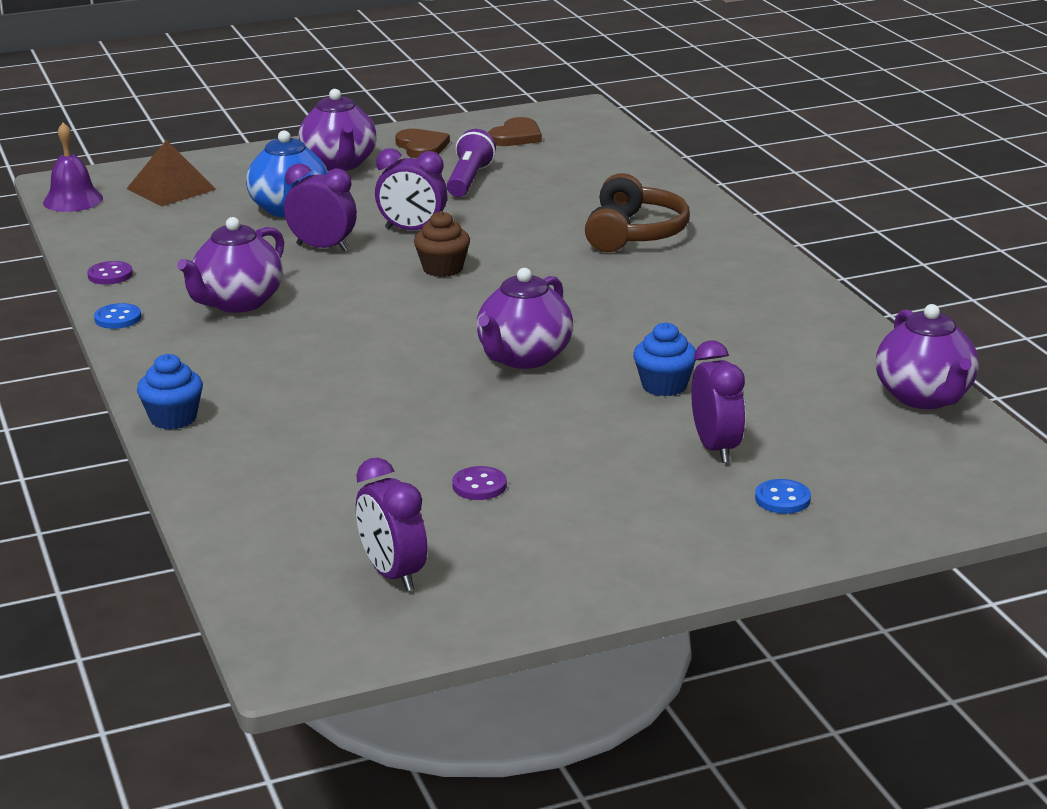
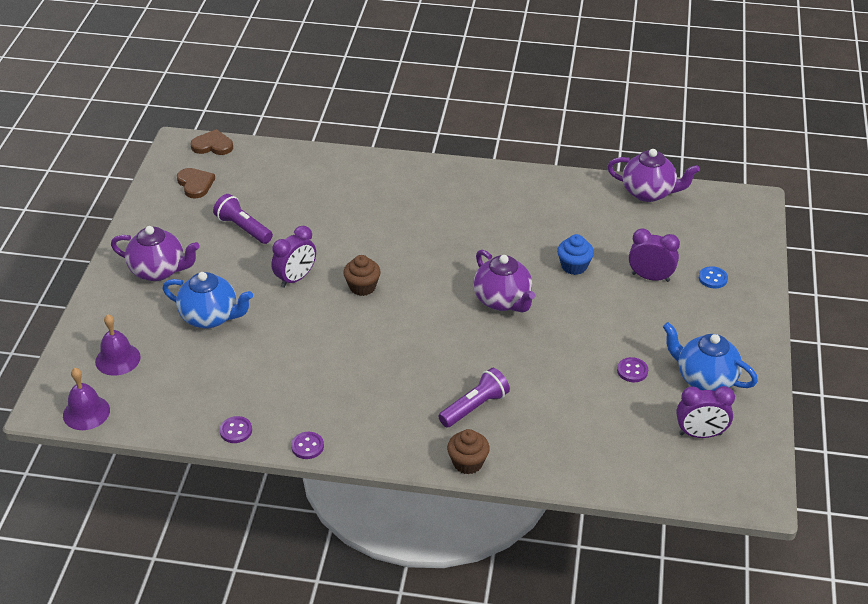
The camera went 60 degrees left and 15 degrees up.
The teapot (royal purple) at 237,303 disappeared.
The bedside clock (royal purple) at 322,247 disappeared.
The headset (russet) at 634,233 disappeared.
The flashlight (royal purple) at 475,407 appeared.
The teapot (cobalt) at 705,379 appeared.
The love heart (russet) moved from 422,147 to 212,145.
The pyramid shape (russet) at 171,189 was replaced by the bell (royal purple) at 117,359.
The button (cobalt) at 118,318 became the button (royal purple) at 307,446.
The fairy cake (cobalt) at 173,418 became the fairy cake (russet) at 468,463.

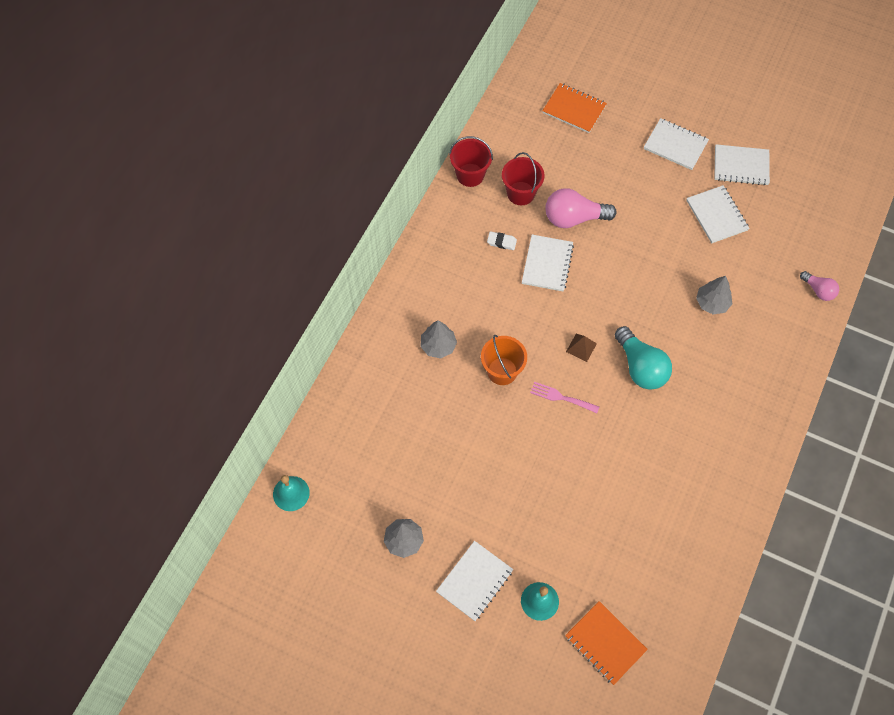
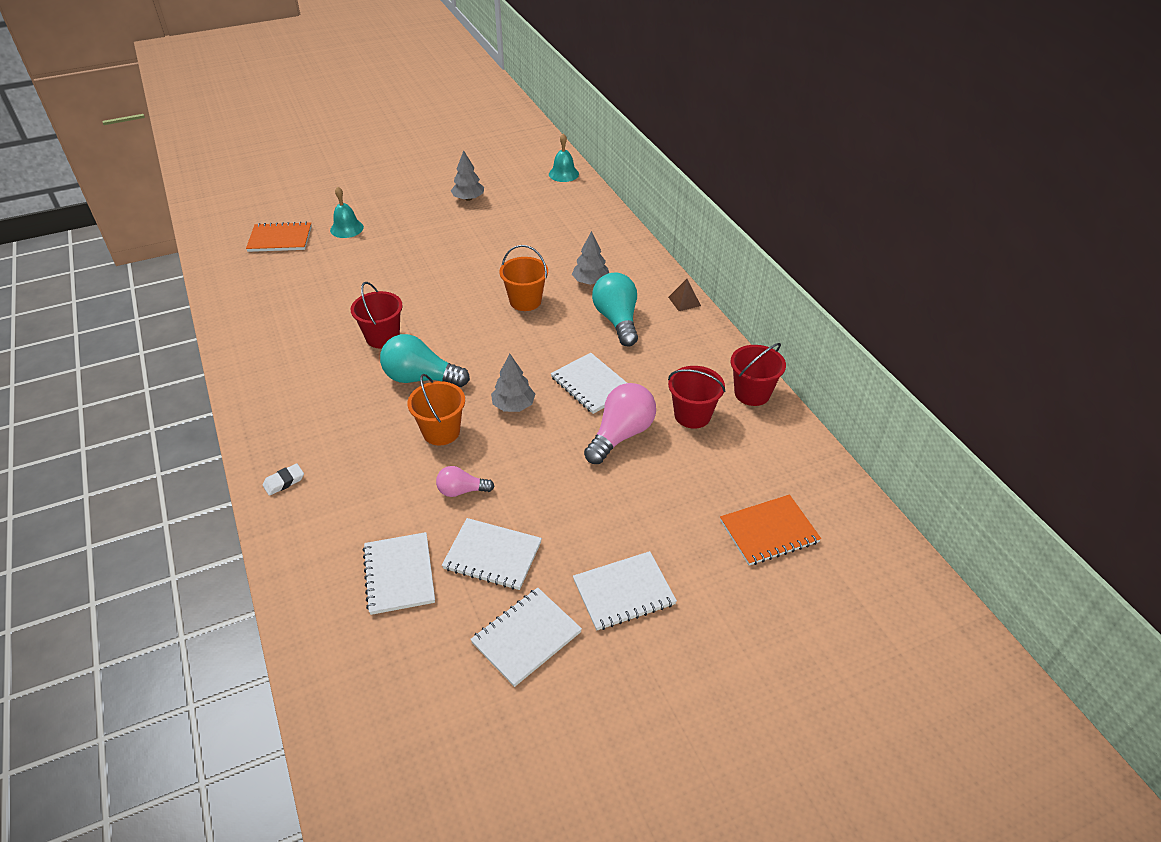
The camera went 130 degrees right and 20 degrees down.
The table fork (pink) at 561,397 disappeared.
The pail (scarlet) at 382,337 appeared.
The pail (bright orange) at 441,432 appeared.
The bulb (turquoise) at 617,320 appeared.
The exercise book (pure white) moved from 474,581 to 399,574.
The pencil eraser (pure white) moved from 501,242 to 284,482.
The pyramid shape (russet) moved from 581,347 to 684,301.
The toy tree (grey) moved from 712,303 to 513,405.
The bulb (pink) moved from 818,290 to 461,491.

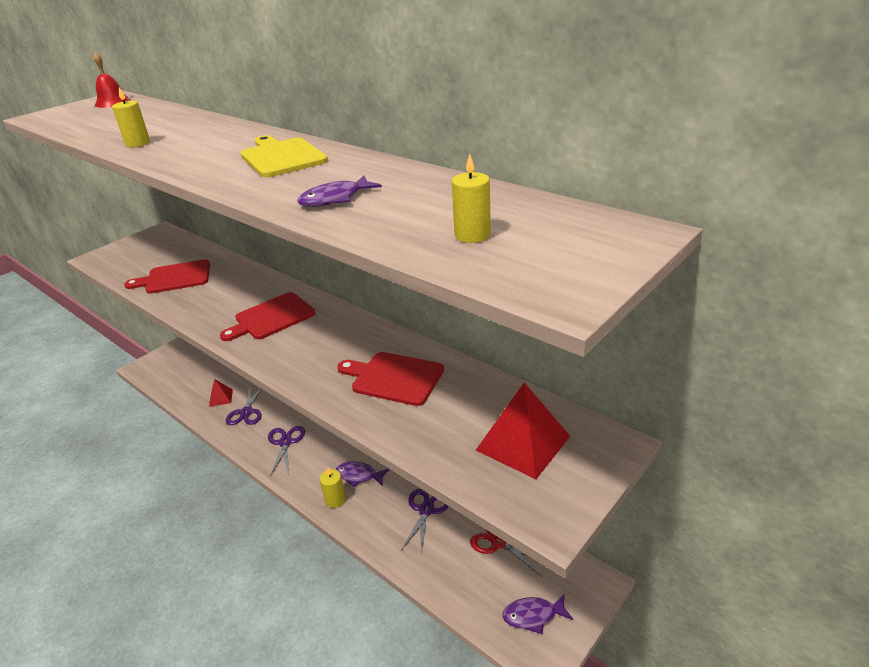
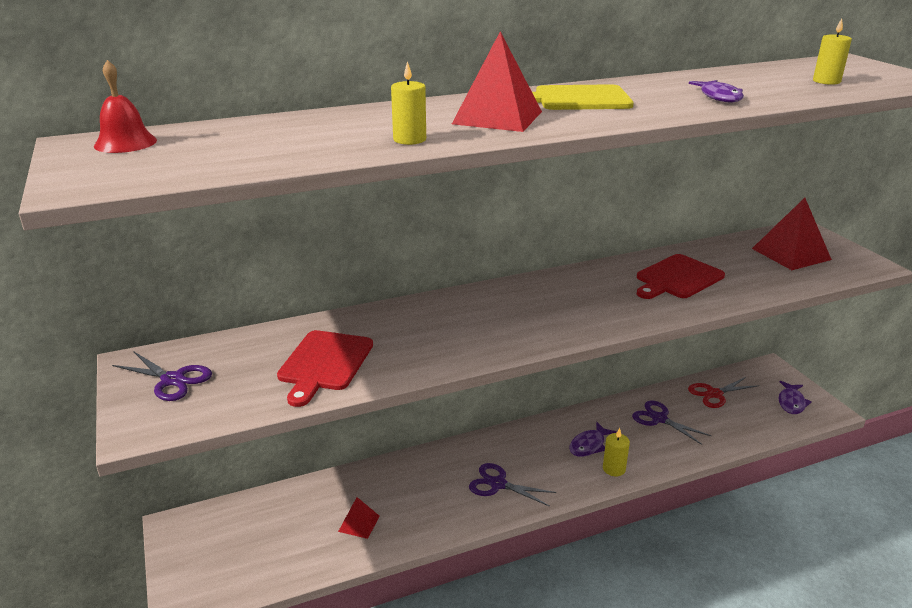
The camera went 65 degrees left and 5 degrees down.
The chopping board (scarlet) at 271,317 disappeared.
The pyramid shape (scarlet) at 498,117 appeared.
The pair of scissors (royal purple) moved from 246,412 to 172,380.

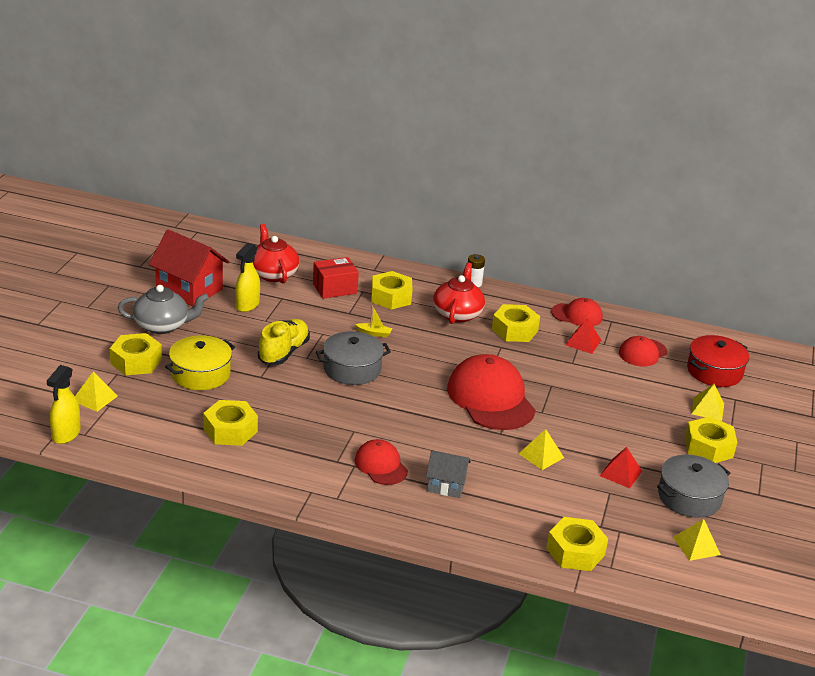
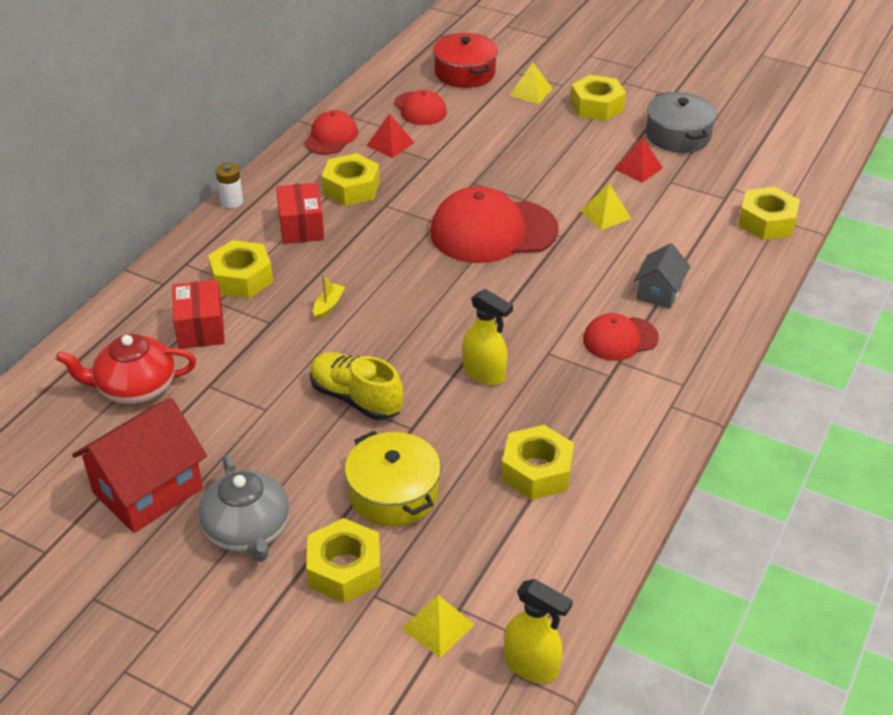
The camera went 75 degrees left and 10 degrees up.
The cooking pot (grey) at 352,369 disappeared.
The pyramid shape (golden) at 696,545 disappeared.
The sprayer (golden) moved from 247,305 to 484,374.
The teapot (scarlet) at 457,314 was replaced by the box (scarlet) at 301,227.
The teapot (grey) at 162,326 turned 150 degrees clockwise.

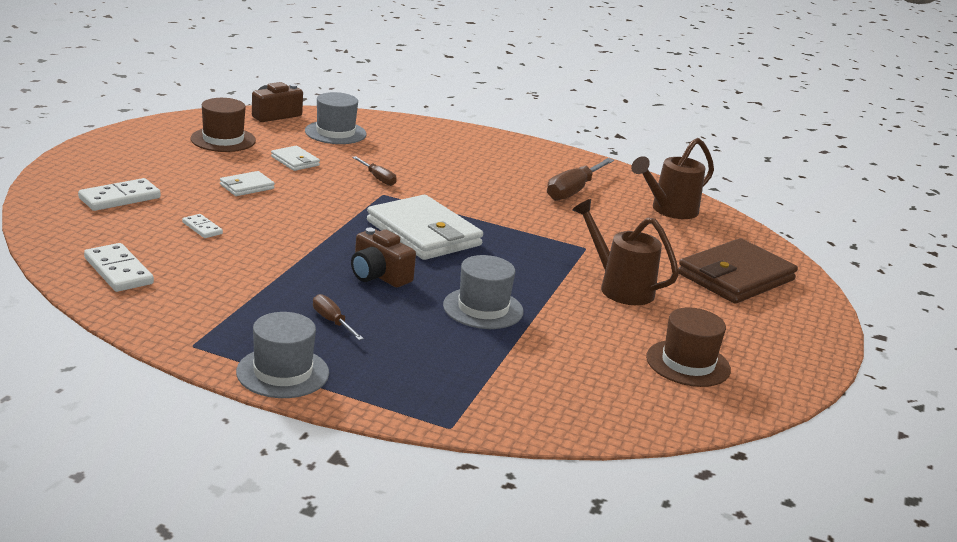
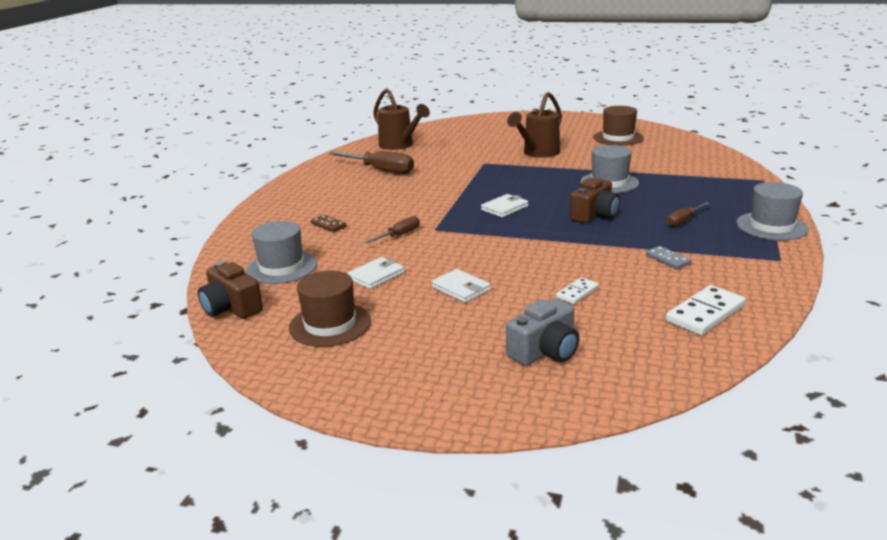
The camera went 90 degrees left and 0 degrees up.
The billfold (russet) at 735,277 disappeared.
The domino tile (russet) at 328,225 appeared.
The domino tile (grey) at 667,259 appeared.
The domino tile (pure white) at 120,198 was replaced by the compact camera (grey) at 545,351.
The billfold (pure white) at 423,233 changed to 0.47 times the size.

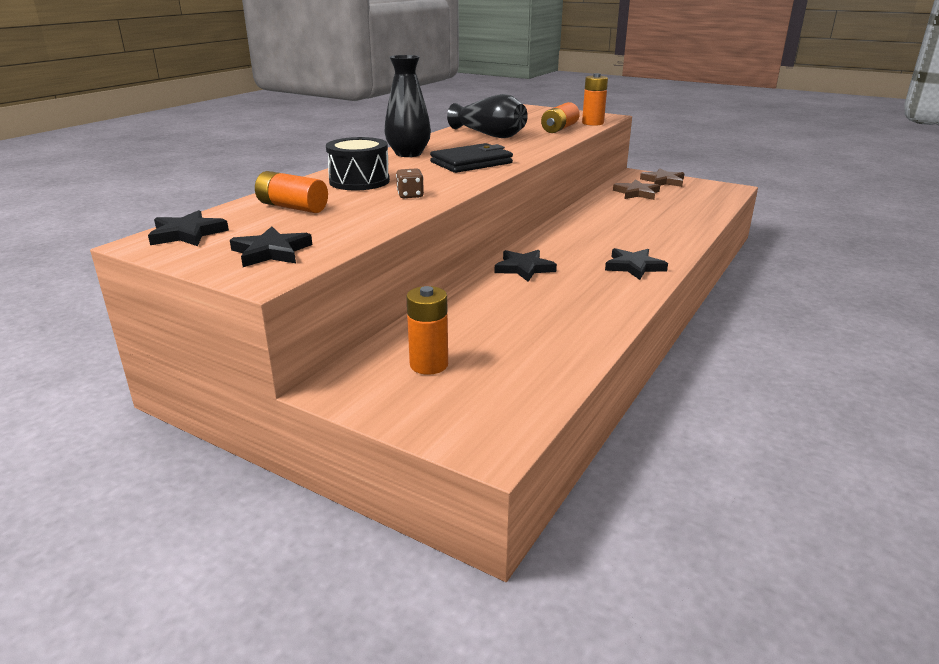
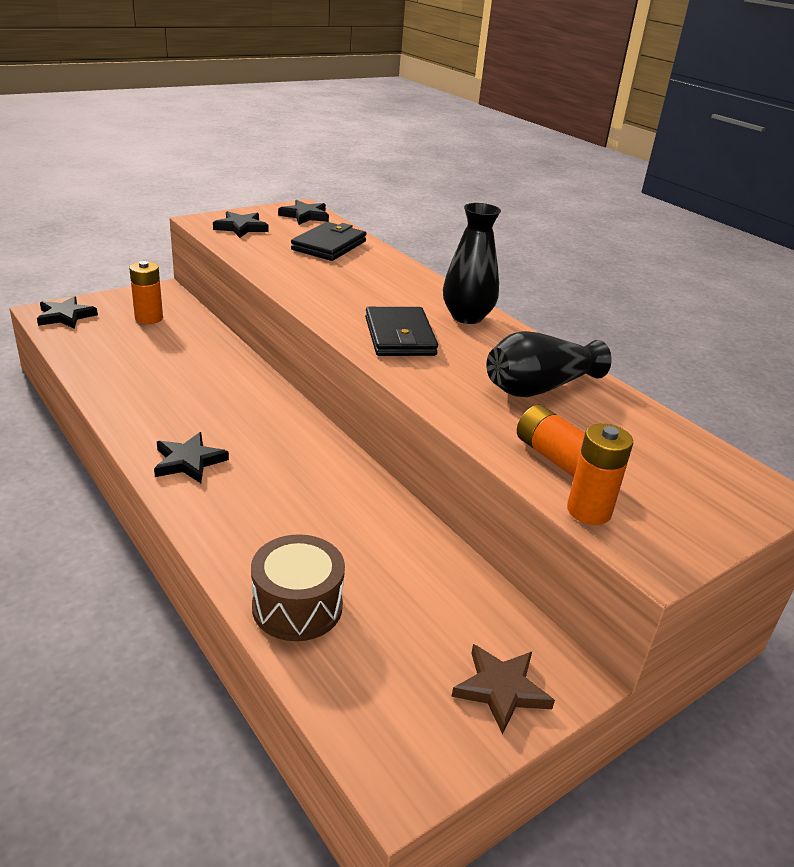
The camera went 110 degrees right and 5 degrees up.
The toy drum (jet-black) at 359,181 disappeared.
The game die (russet) at 410,195 disappeared.
The five-pointed star (russet) at 637,193 disappeared.
The toy drum (russet) at 297,606 appeared.
The five-pointed star (jet-black) moved from 524,268 to 65,316.
The battery (bright orange) at 292,207 was replaced by the billfold (jet-black) at 329,245.

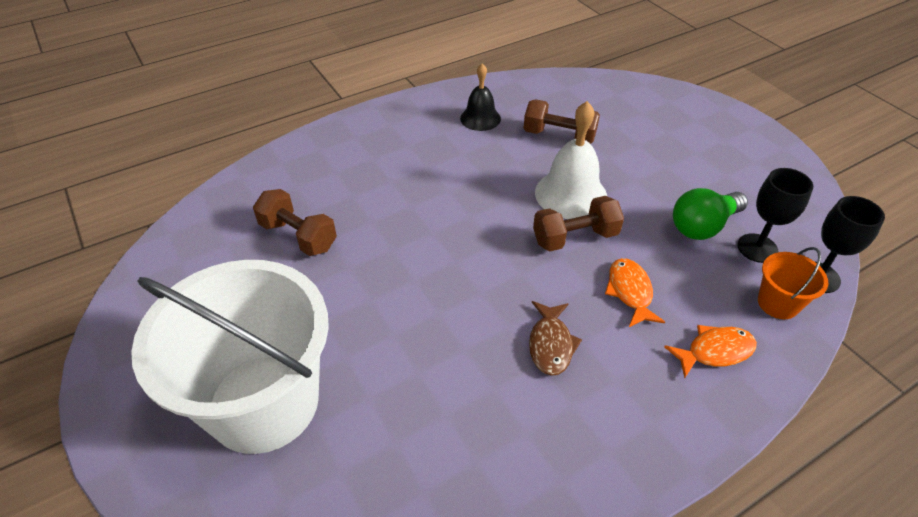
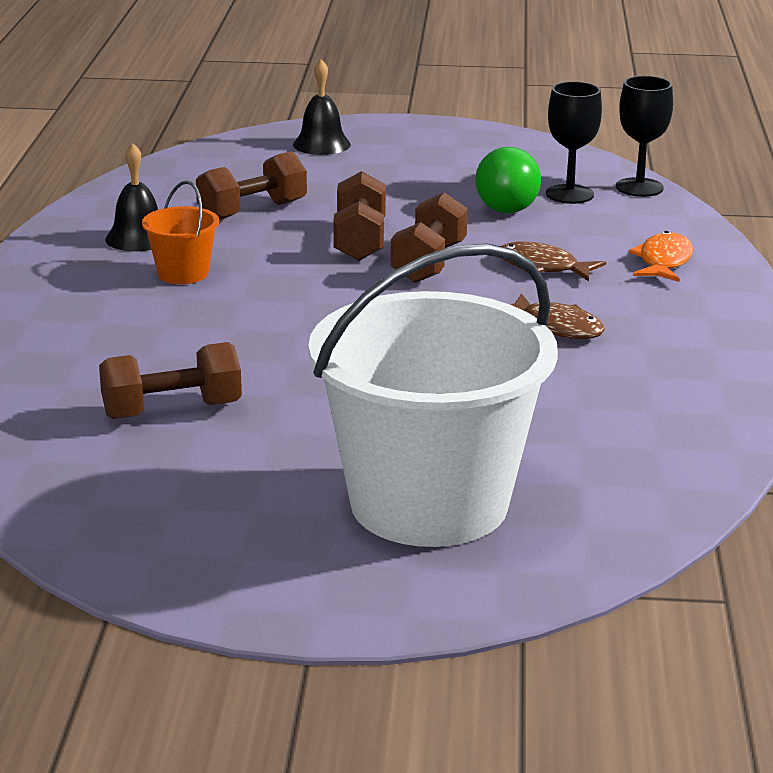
The camera went 55 degrees left and 20 degrees down.
The bell (jet-black) at 321,144 appeared.
The pail (bright orange) moved from 778,303 to 183,273.
The bell (pure white) at 571,194 was replaced by the hand weight (russet) at 360,241.
The fish (bright orange) at 630,292 became the fish (russet) at 542,267.

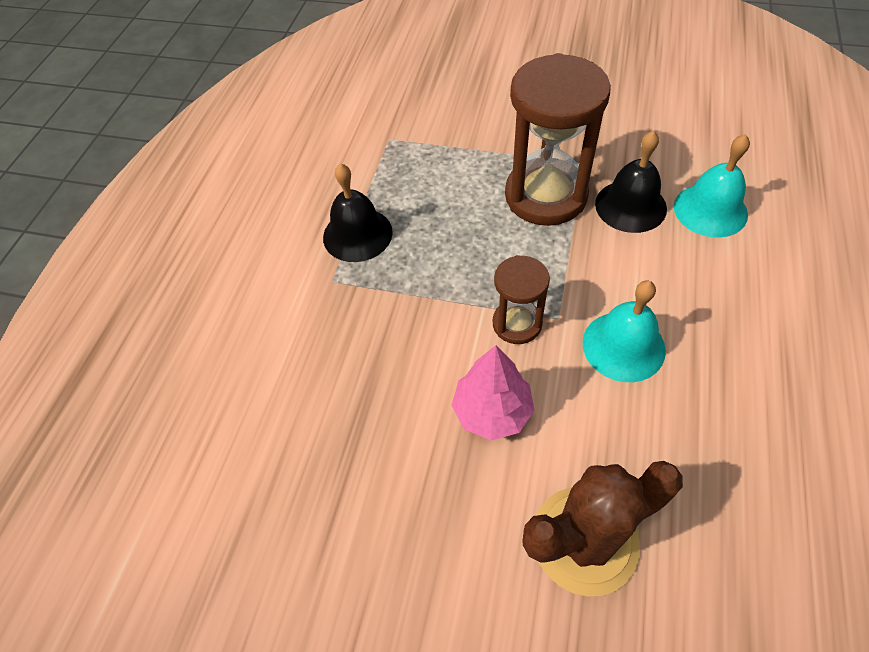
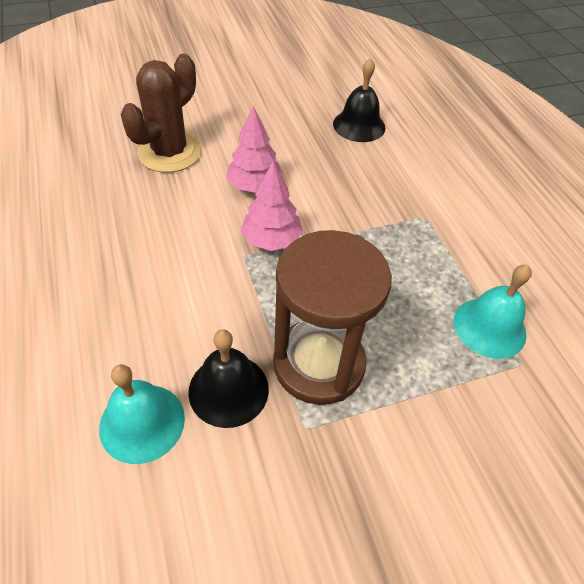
The camera went 140 degrees right and 5 degrees down.
The bell (jet-black) moved from 357,234 to 359,125.
The bell (turquoise) moved from 623,346 to 489,327.
The sandglass (russet) at 517,323 was replaced by the toy tree (pink) at 271,240.

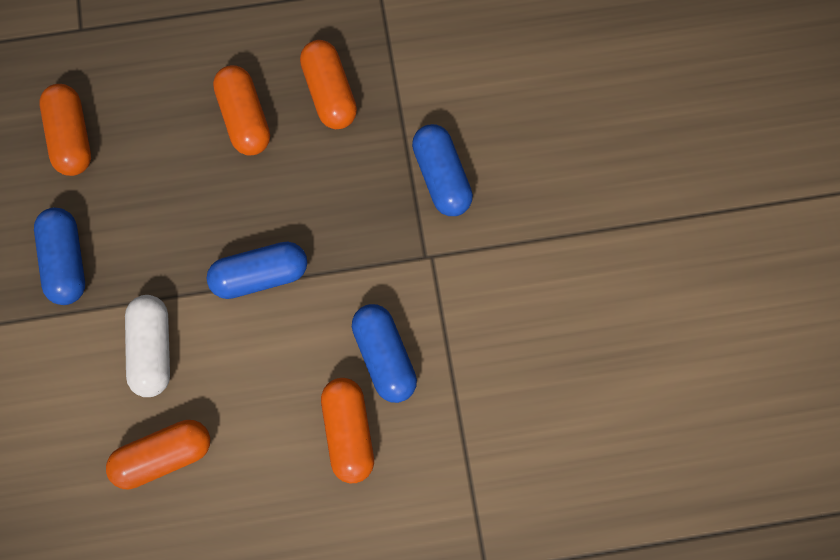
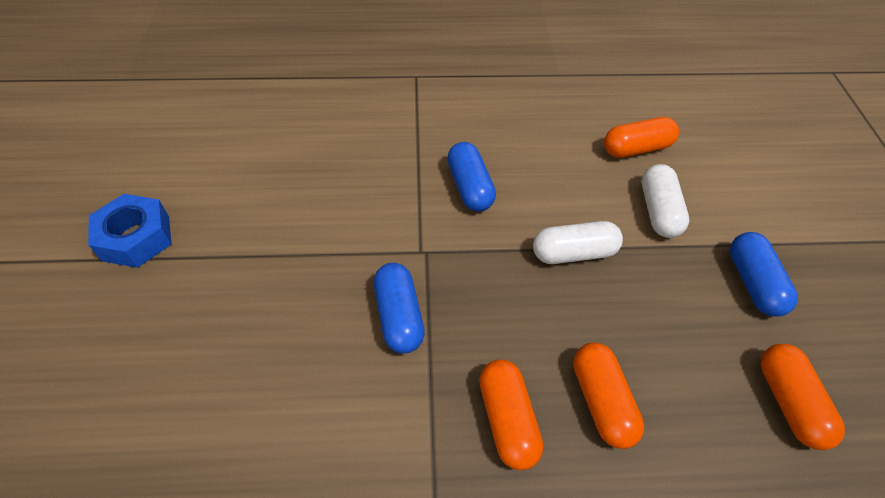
The camera went 175 degrees left and 20 degrees down.
The capsule (bright orange) at 348,432 disappeared.
The nut (cobalt) at 136,238 appeared.
The capsule (cobalt) at 260,276 became the capsule (pure white) at 573,253.

